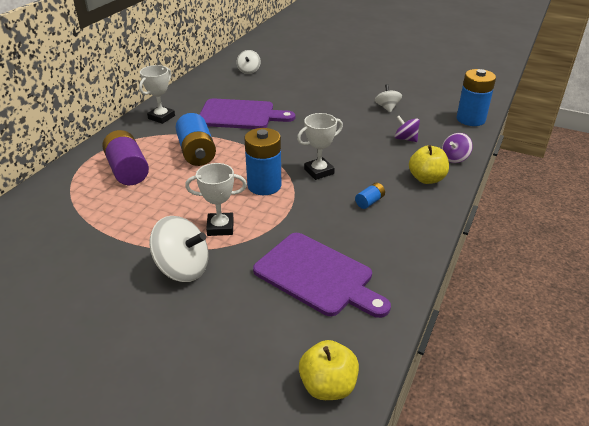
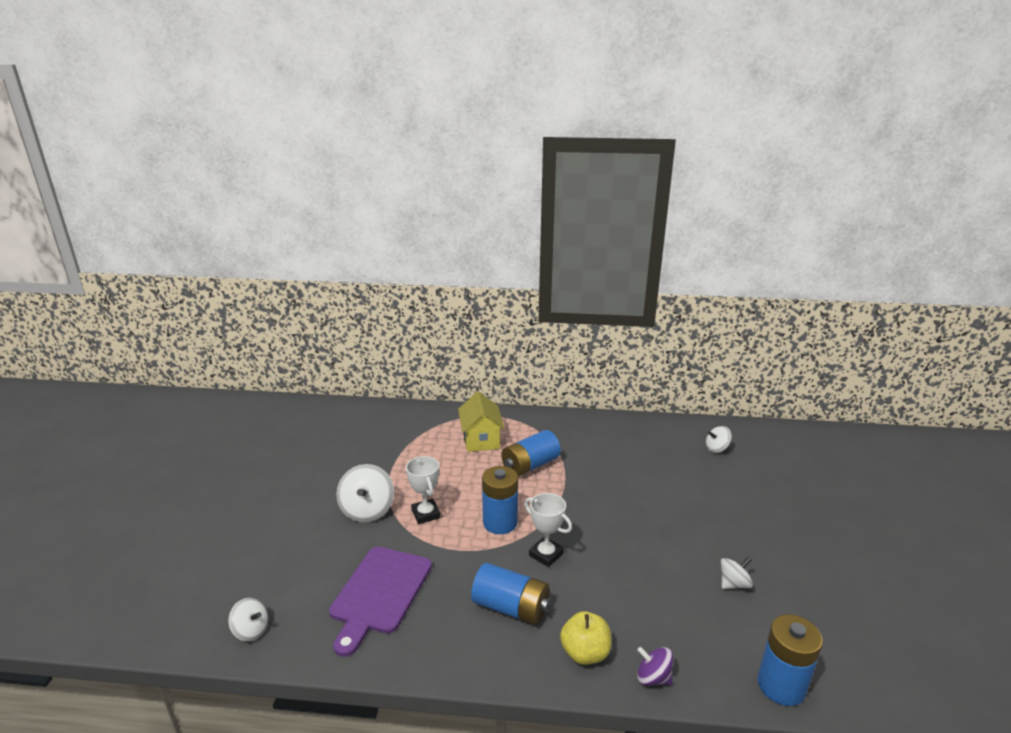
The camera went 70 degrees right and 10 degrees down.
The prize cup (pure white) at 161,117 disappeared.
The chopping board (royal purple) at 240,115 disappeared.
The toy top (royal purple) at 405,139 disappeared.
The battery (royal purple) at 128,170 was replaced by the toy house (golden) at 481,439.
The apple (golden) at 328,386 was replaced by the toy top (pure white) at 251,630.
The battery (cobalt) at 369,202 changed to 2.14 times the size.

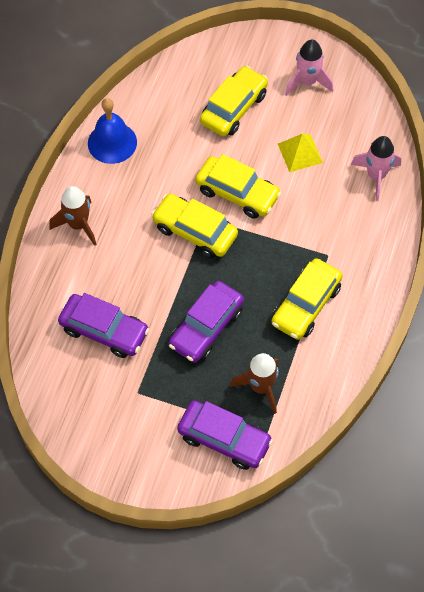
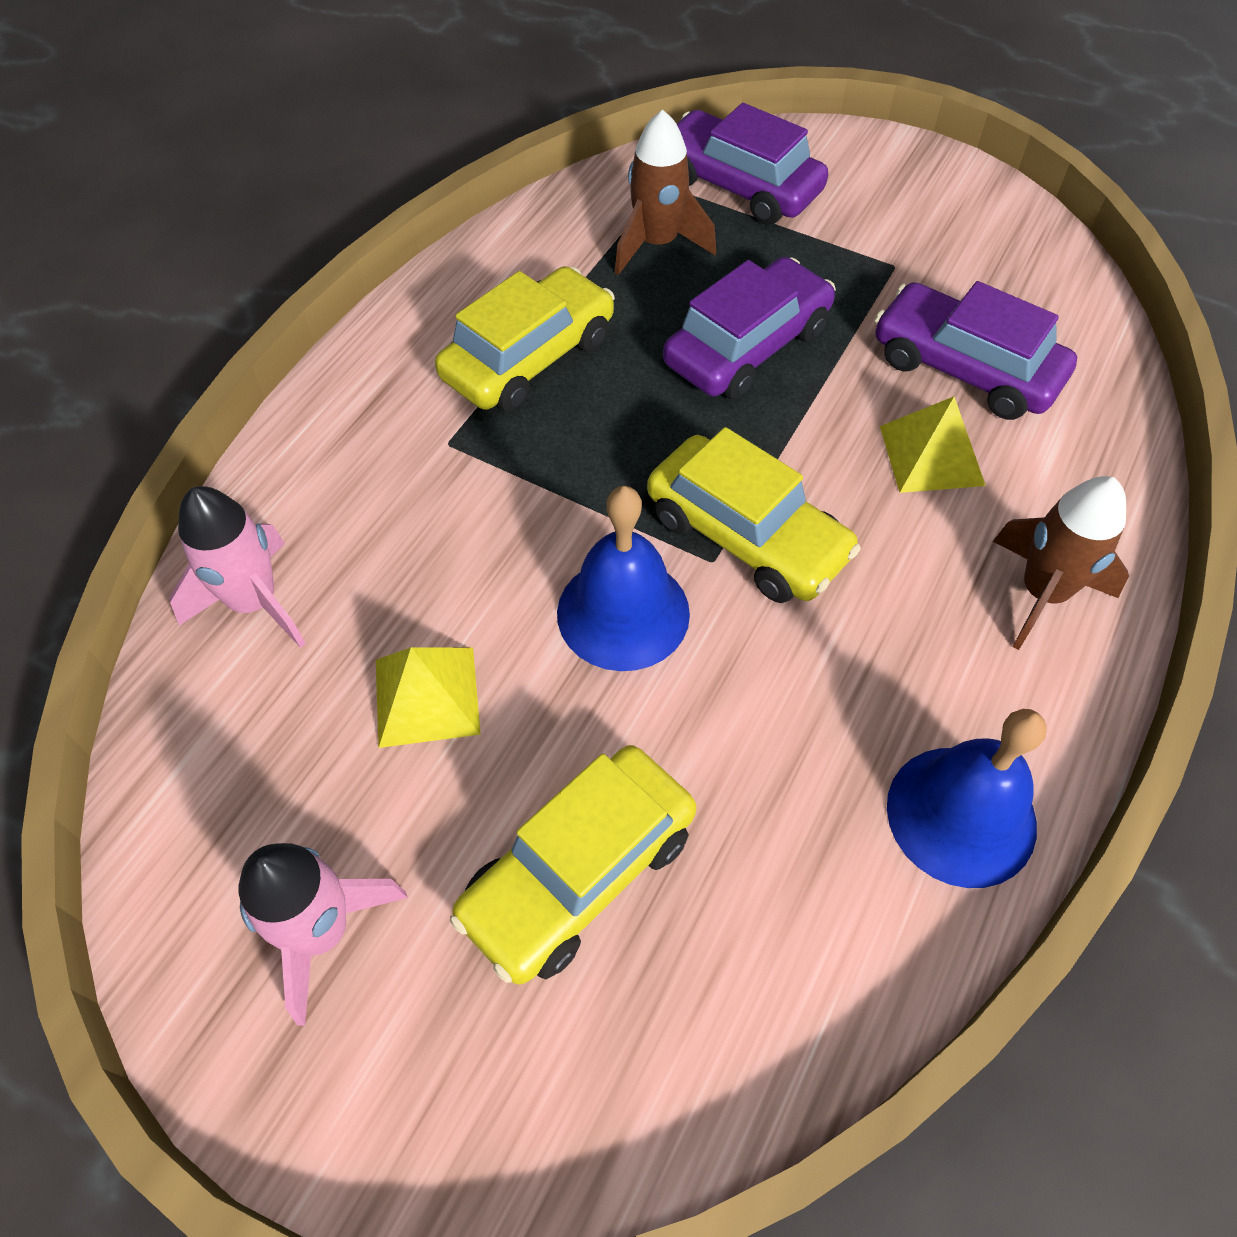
The camera went 170 degrees left and 5 degrees down.
The pyramid shape (golden) at 931,455 appeared.
The car (golden) at 237,193 was replaced by the bell (cobalt) at 623,613.

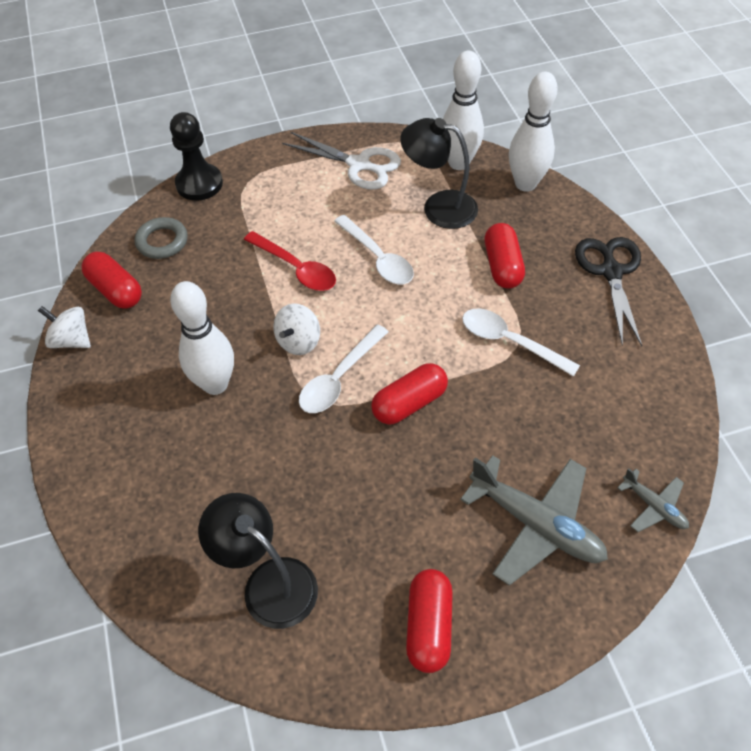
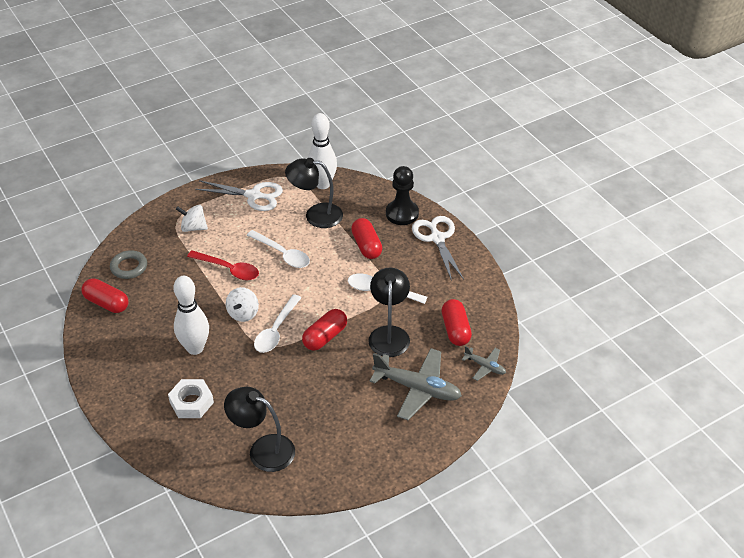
The camera went 15 degrees left and 10 degrees down.
The bowling pin (pure white) at 525,184 disappeared.
The nut (pure white) at 191,402 appeared.
The lamp (jet-black) at 389,334 appeared.
The toy top (pure white) moved from 72,340 to 193,227.
The pawn (jet-black) moved from 199,184 to 402,213.
The capsule (scarlet) moved from 429,626 to 455,330.
The pair of scissors (jet-black) at 611,272 became the pair of scissors (pure white) at 437,238.

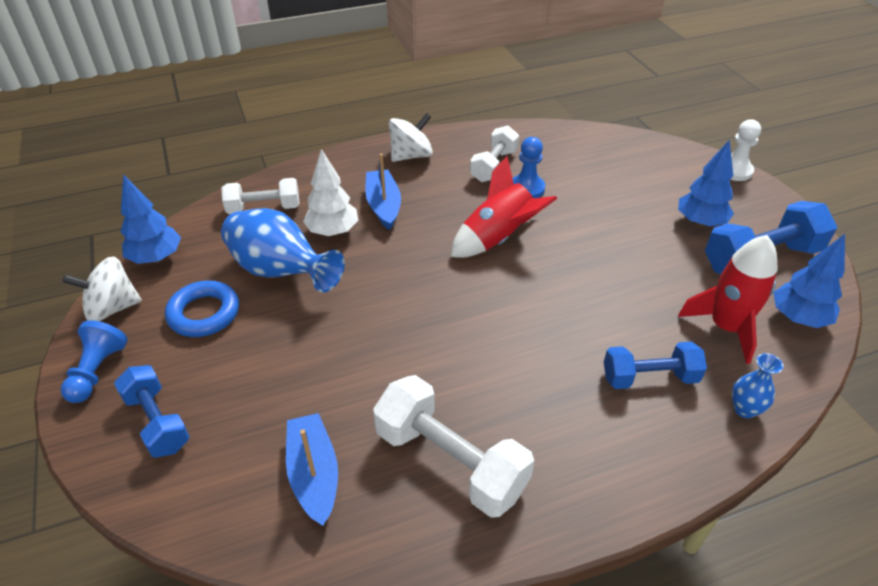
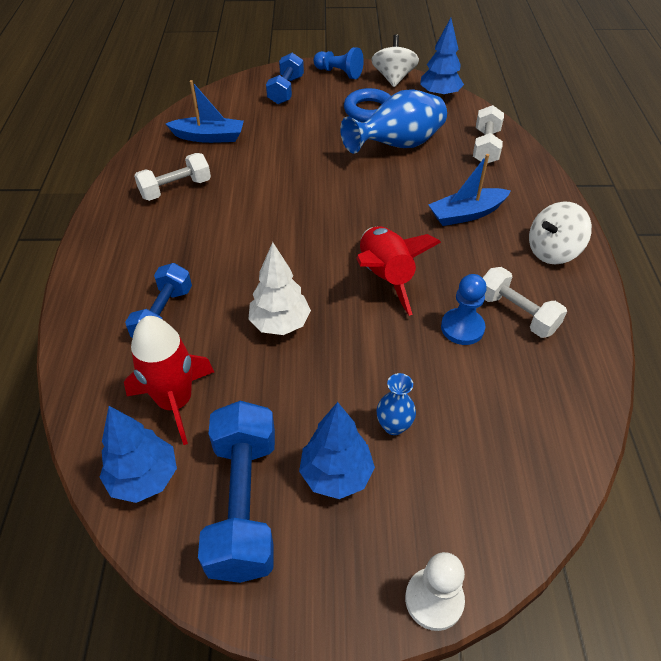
The camera went 110 degrees right and 5 degrees up.
The toy tree (pure white) moved from 333,232 to 280,324.
The vase (cobalt) moved from 744,409 to 394,426.
The hand weight (cobalt) at 158,422 turned 60 degrees counterclockwise.
The sailboat (cobalt) at 383,205 turned 150 degrees clockwise.
The toy top (pure white) at 411,156 turned 75 degrees clockwise.
The hand weight (pure white) at 450,462 changed to 0.65 times the size.

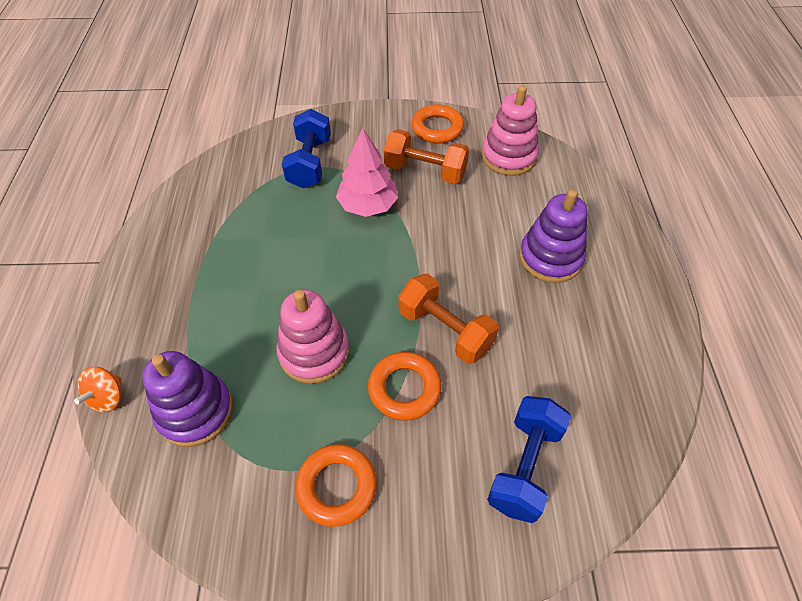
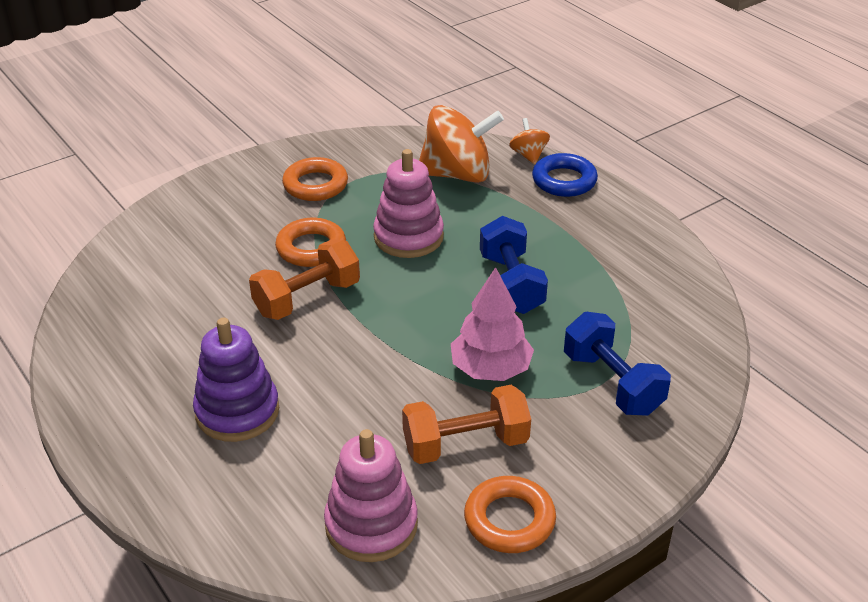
The camera went 145 degrees right and 15 degrees down.
The torus (cobalt) at 564,181 appeared.
The hand weight (cobalt) moved from 524,466 to 511,284.
The ring stacker (royal purple) at 195,411 was replaced by the toy top (bright orange) at 457,174.
The hand weight (bright orange) at 445,330 turned 45 degrees counterclockwise.

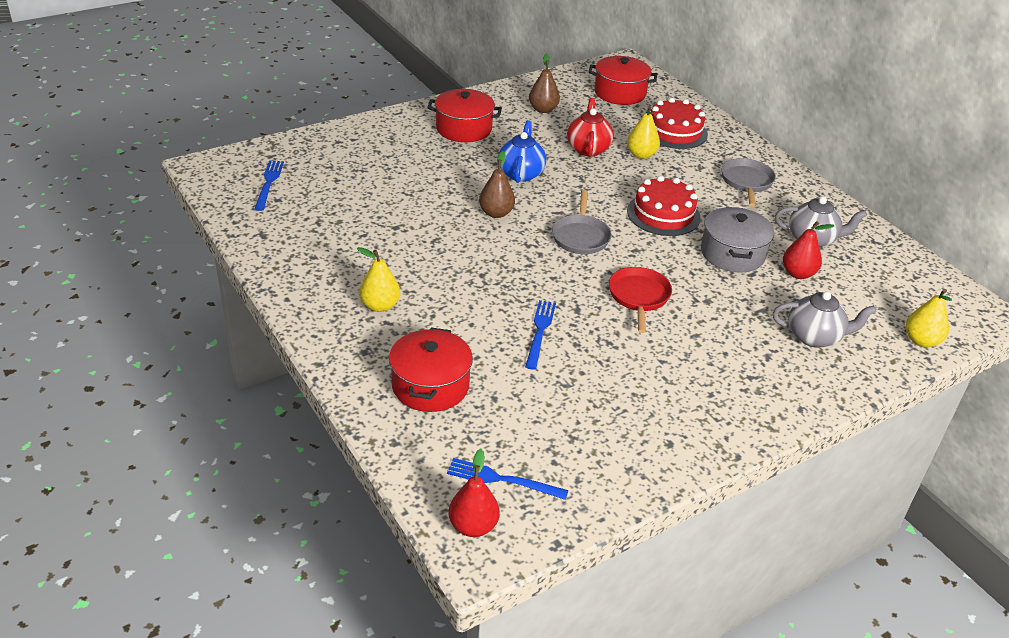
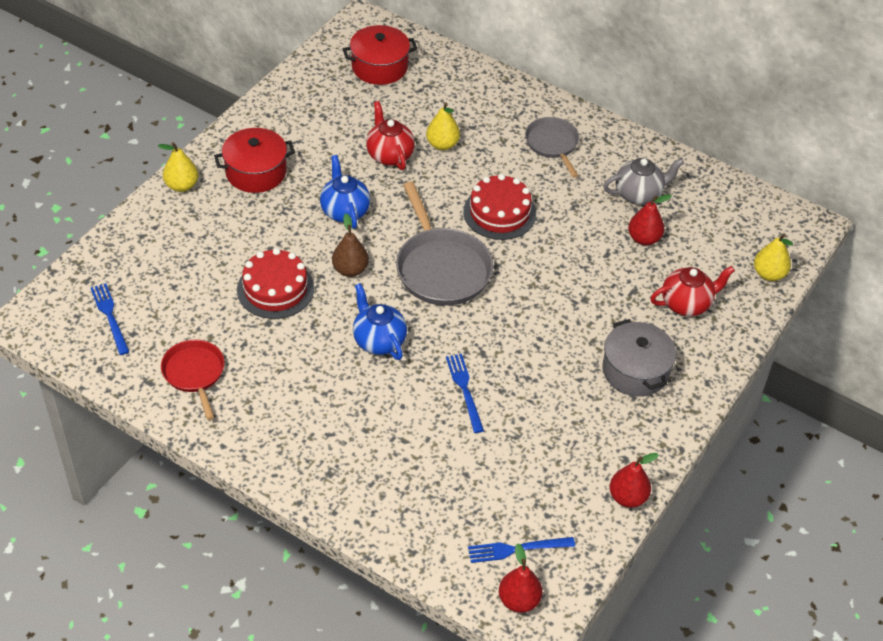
The camera went 25 degrees left and 10 degrees up.
The cooking pot (scarlet) at 430,385 disappeared.
The pear fruit (russet) at 543,109 disappeared.
The teapot (cobalt) at 378,340 appeared.
The pear fruit (scarlet) at 627,497 appeared.
The pear fruit (golden) moved from 380,306 to 182,185.
The frying pan (scarlet) moved from 639,297 to 194,373.
The cake (scarlet) moved from 674,131 to 275,289.
The cooking pot (grey) moved from 732,254 to 635,371.
The teapot (grey) at 815,337 became the teapot (scarlet) at 687,304.
The frying pan (grey) at 580,236 changed to 1.64 times the size.

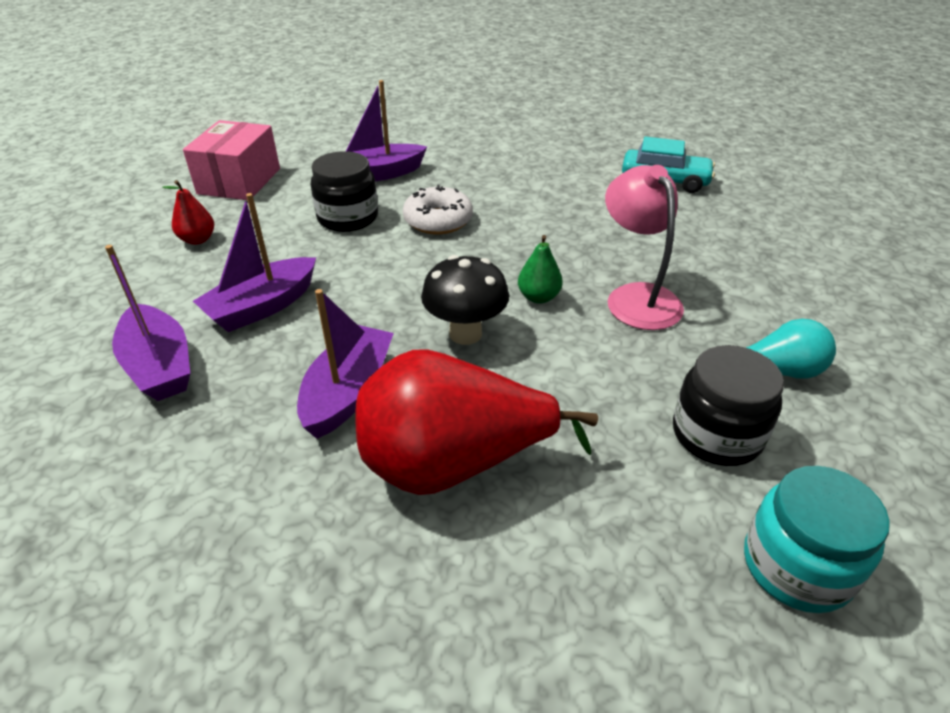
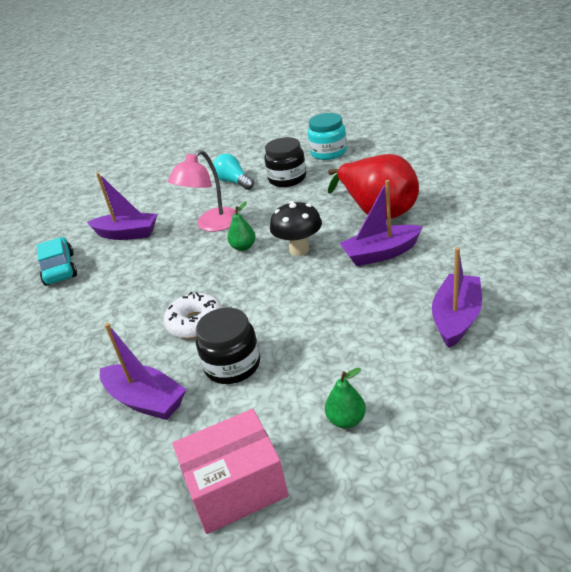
The camera went 120 degrees left and 5 degrees down.
The sailboat (royal purple) moved from 262,306 to 127,234.
The pear fruit (scarlet) at 198,240 became the pear fruit (leaf-green) at 346,420.

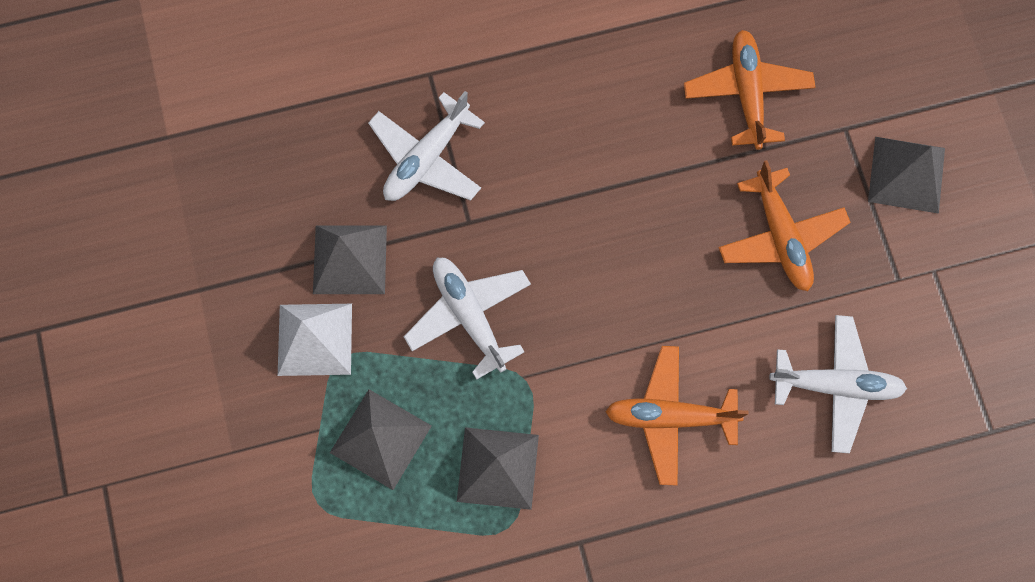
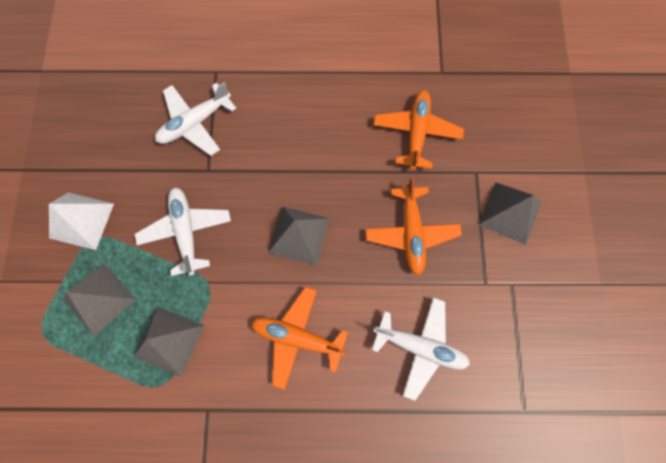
The camera went 15 degrees right and 0 degrees up.
The pyramid shape (grey) moved from 350,259 to 299,235.

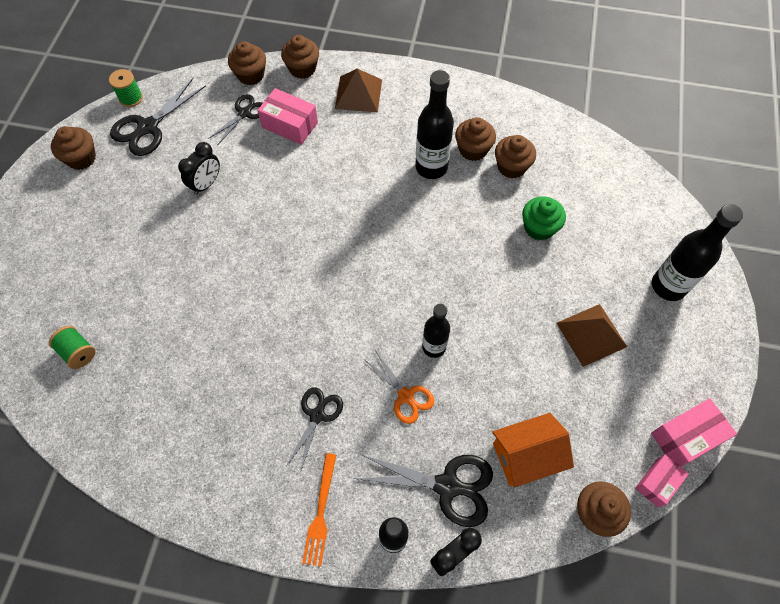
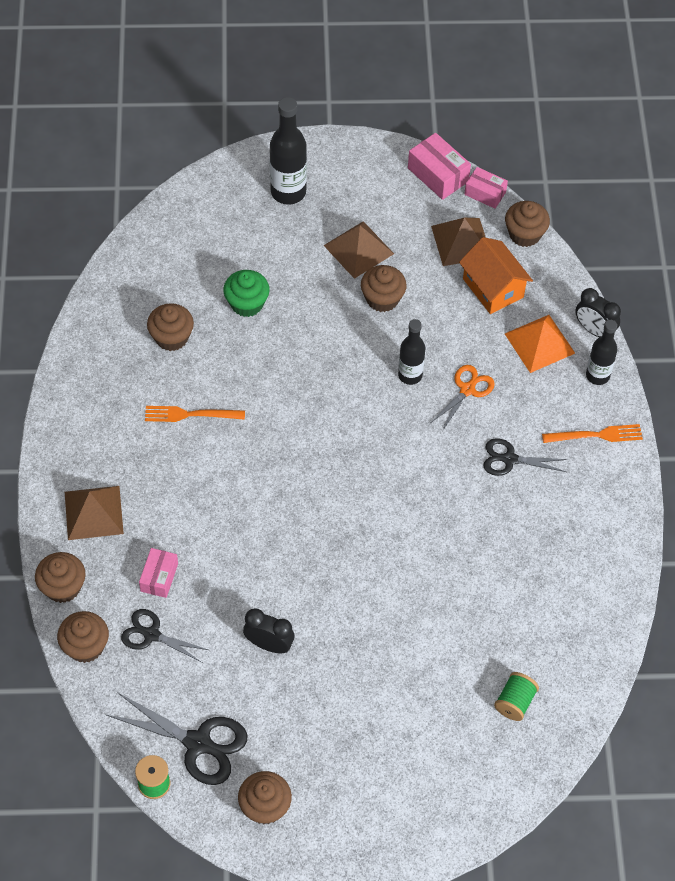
The camera went 105 degrees left and 5 degrees down.
The pyramid shape (russet) at 461,241 appeared.
The fairy cake (russet) moved from 473,149 to 382,299.
The pair of scissors (jet-black) at 447,486 was replaced by the pyramid shape (bright orange) at 539,343.
The bottle (jet-black) at 431,167 was replaced by the table fork (bright orange) at 190,414.
The box (pink) at 290,125 changed to 0.67 times the size.

